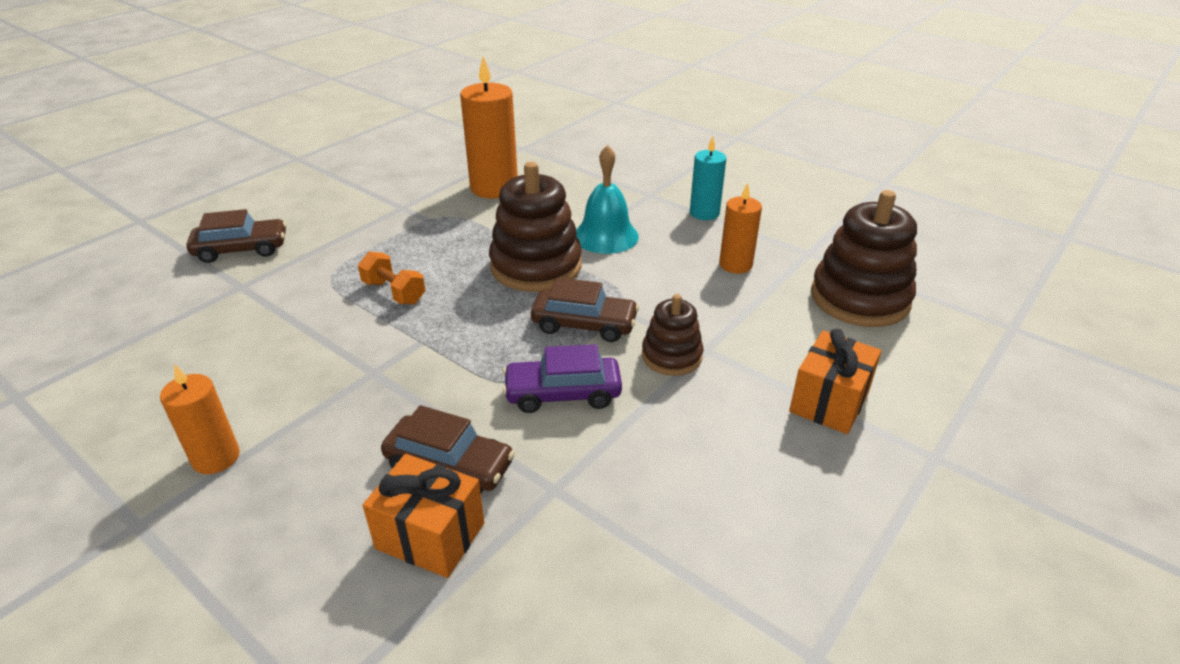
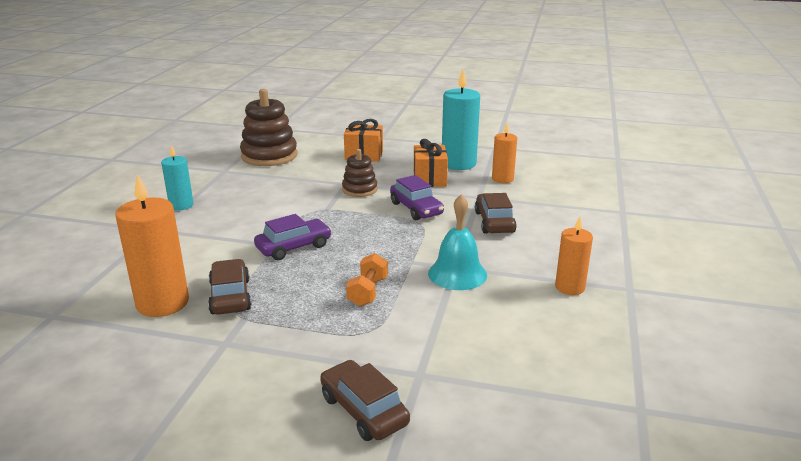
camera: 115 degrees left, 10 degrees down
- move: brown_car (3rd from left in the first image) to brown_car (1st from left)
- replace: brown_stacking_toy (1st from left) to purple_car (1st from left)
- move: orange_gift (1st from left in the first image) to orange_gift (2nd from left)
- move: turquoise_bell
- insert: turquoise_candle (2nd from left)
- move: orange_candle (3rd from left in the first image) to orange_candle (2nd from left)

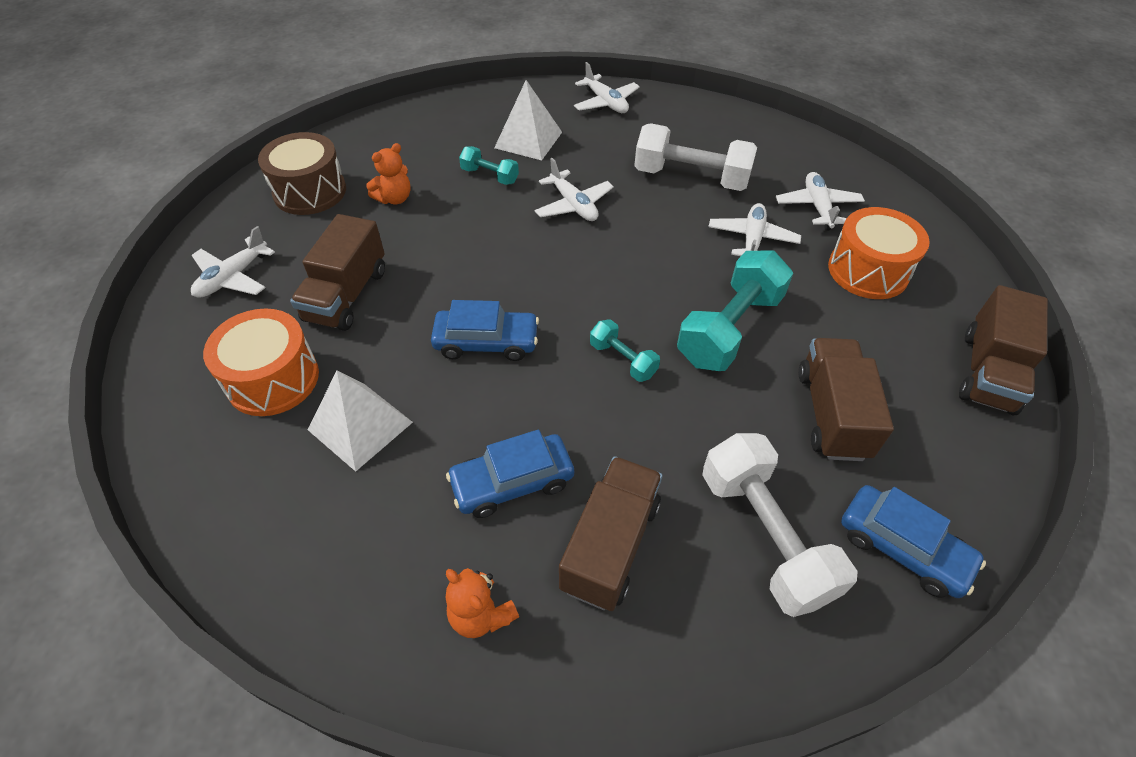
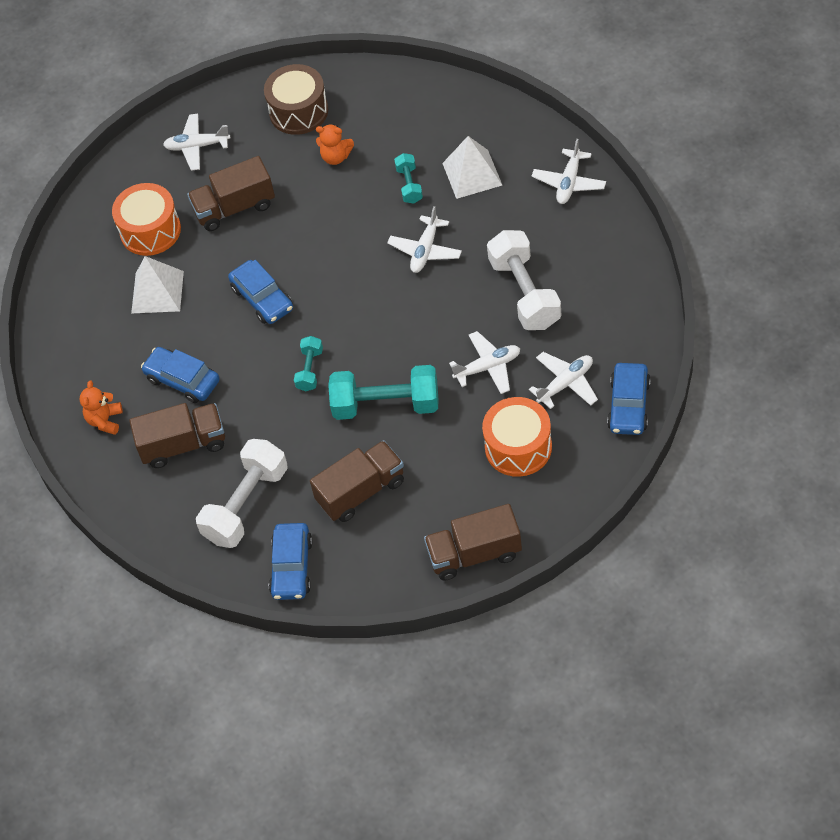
camera: 60 degrees right, 5 degrees up
- insert: blue_car (4th from left)

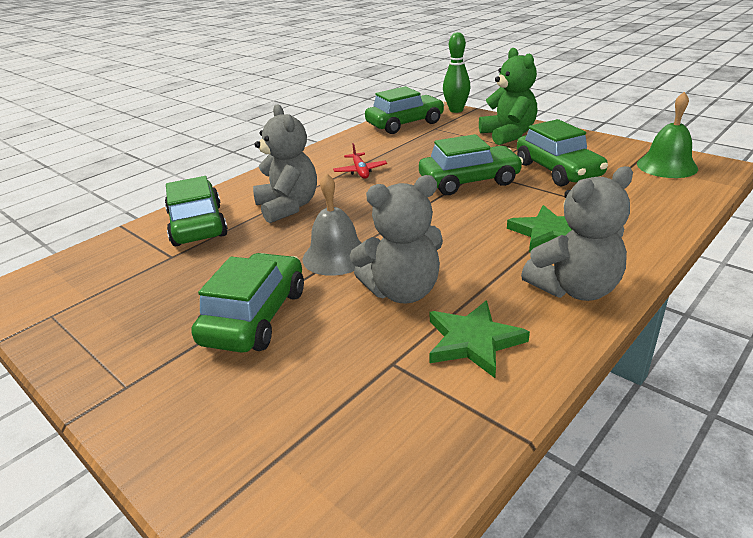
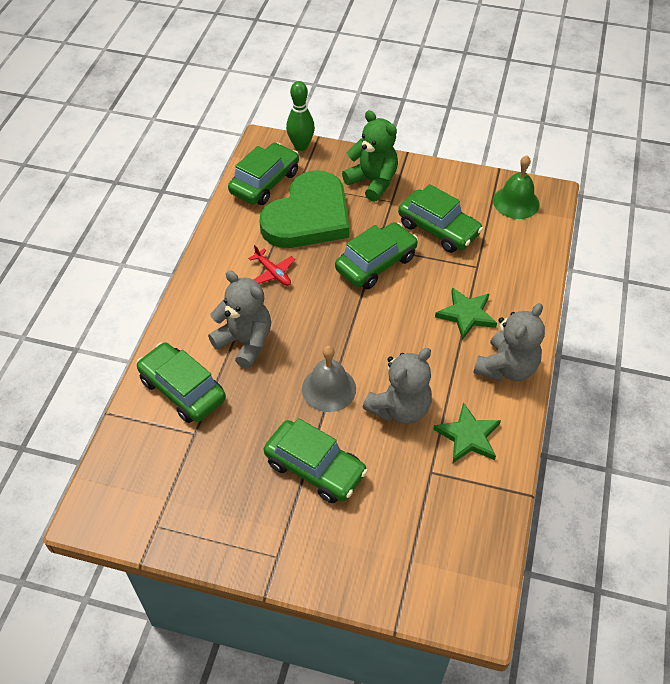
camera: 30 degrees left, 20 degrees up
- insert: green_heart
- rotate: green_car (2nd from left in the first image) 135 degrees clockwise

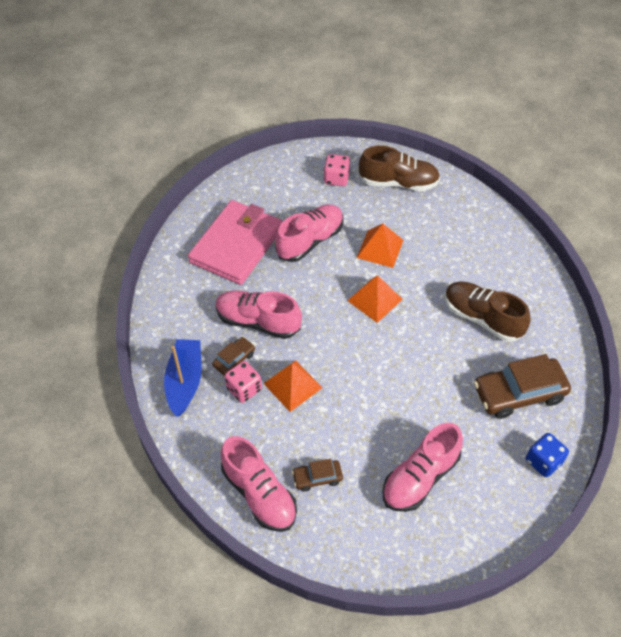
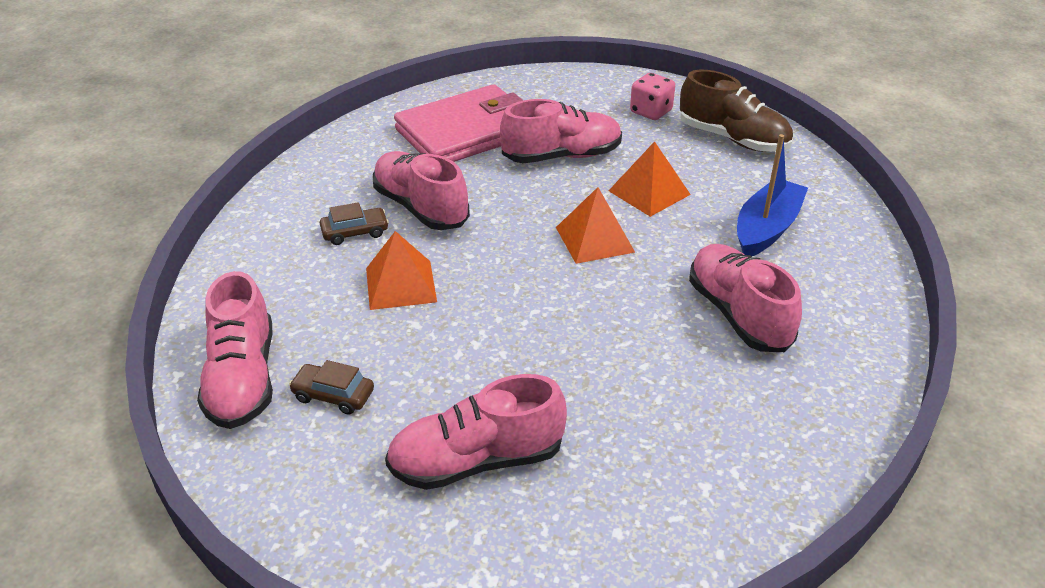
camera: 30 degrees right, 15 degrees down
- recolor: brown_shoe (2nd from left) to pink_shoe (5th from left)
- move: blue_boat
- delete: pink_dice (1st from left)
- delete: brown_car (3rd from left)
- delete: blue_dice

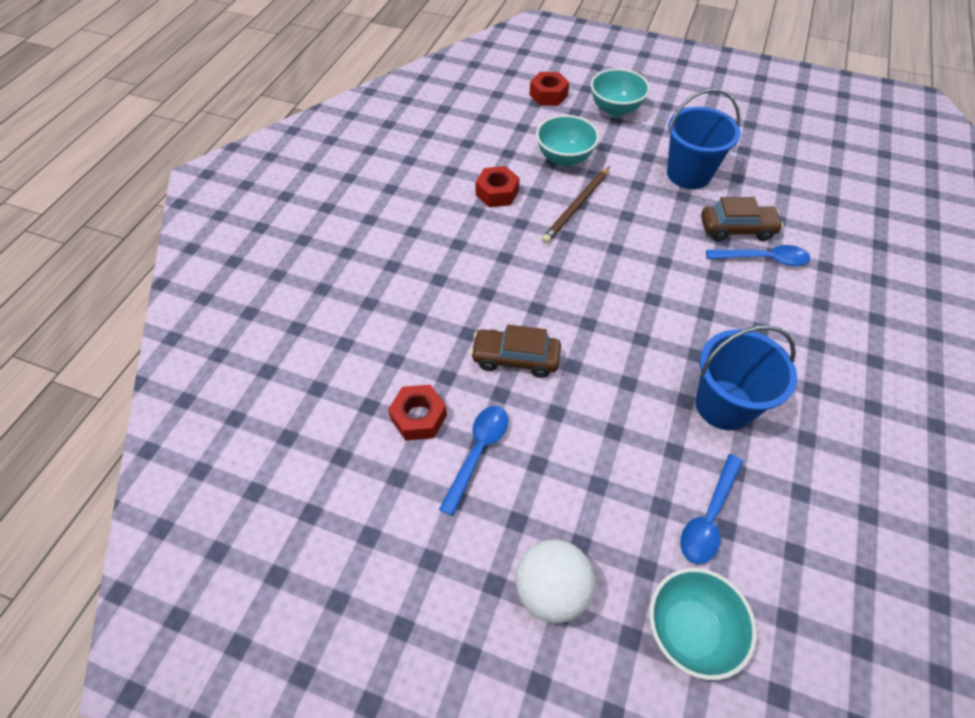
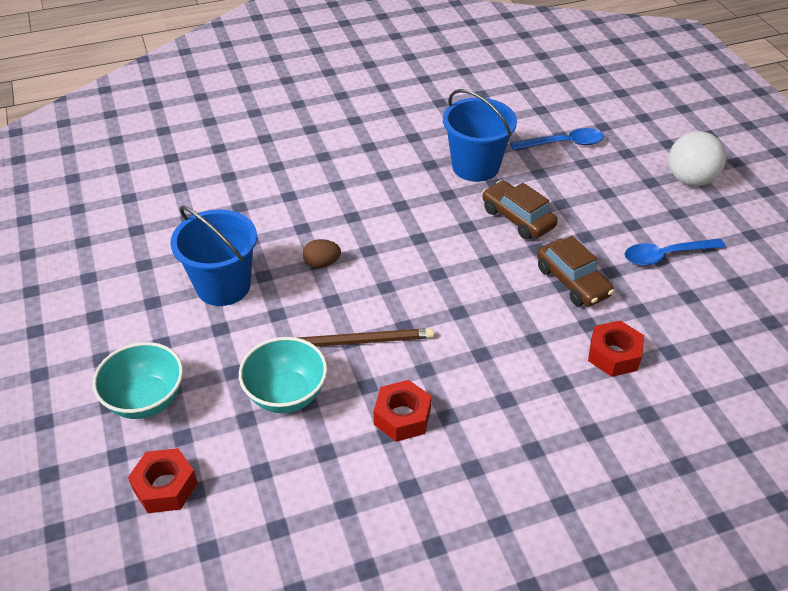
camera: 130 degrees left, 10 degrees down
- insert: brown_egg
- move: brown_car (2nd from left in the first image) to brown_car (1st from left)
- move: red_nut (1st from left in the first image) to red_nut (3rd from left)
- delete: turquoise_bowl (3rd from left)
- delete: blue_spoon (3rd from left)

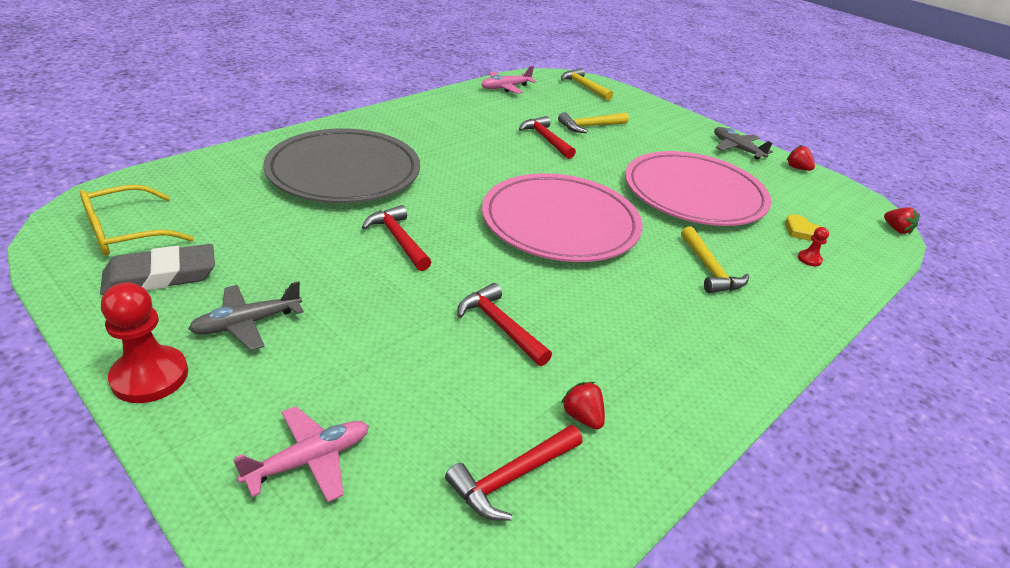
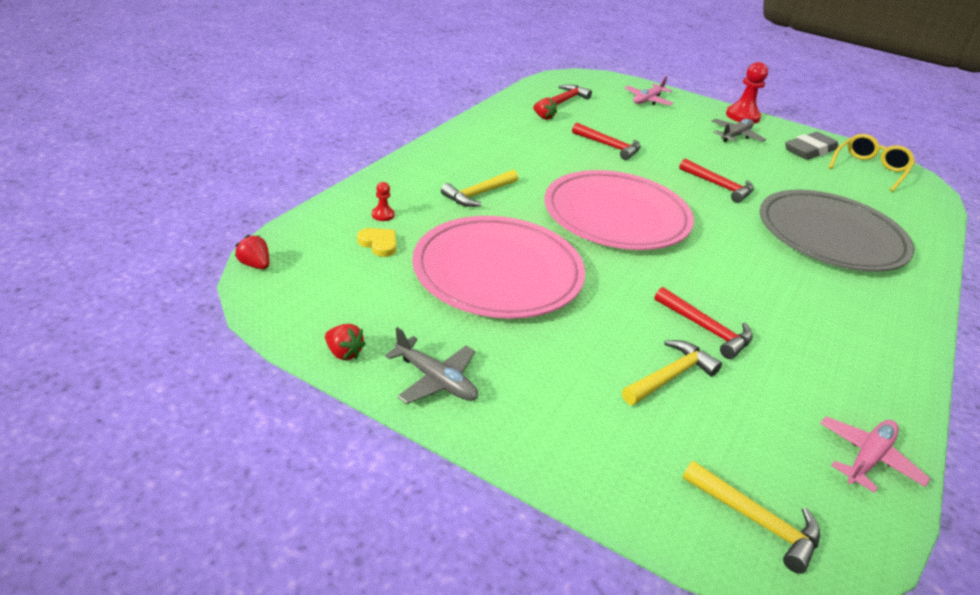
camera: 165 degrees right, 0 degrees up
- rotate: yellow_hammer (3rd from left in the first image) 105 degrees counterclockwise

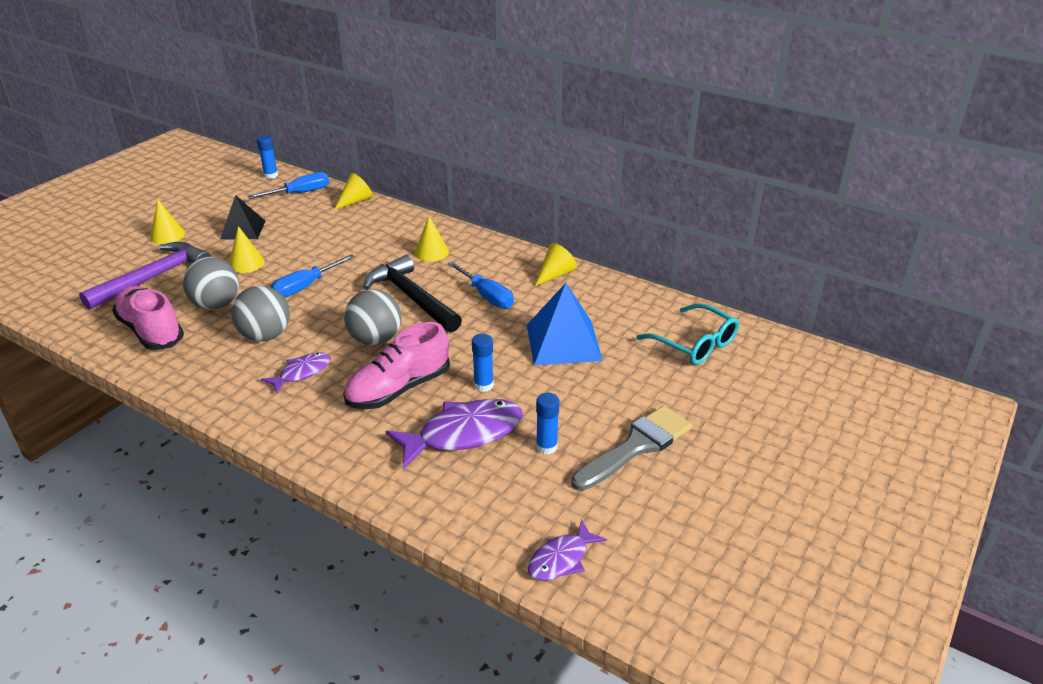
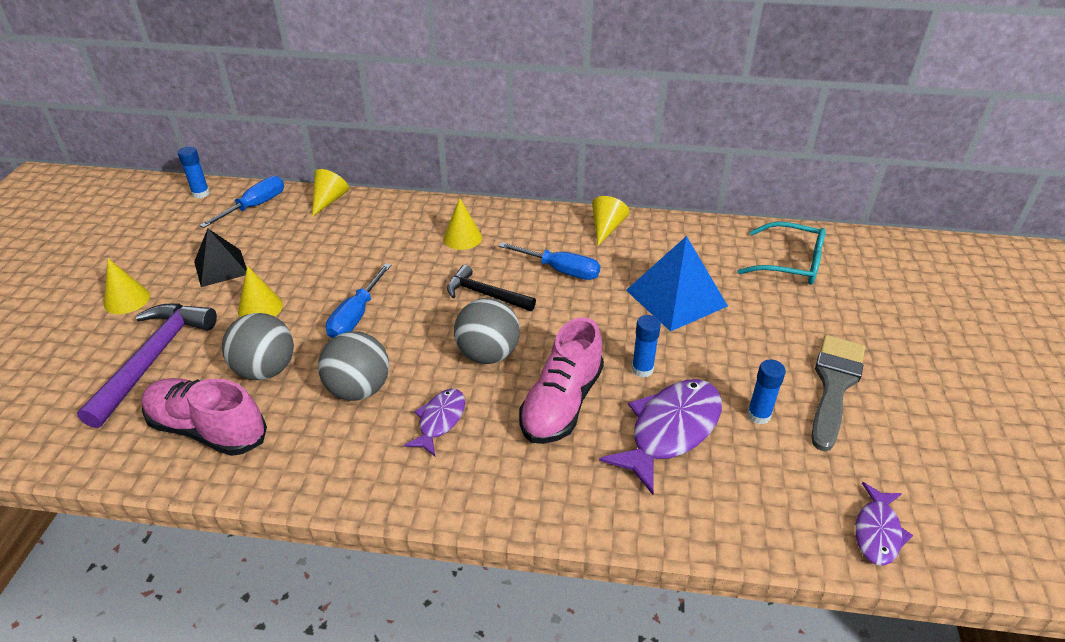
camera: 25 degrees left, 5 degrees up
- resize: black_hammer x0.63

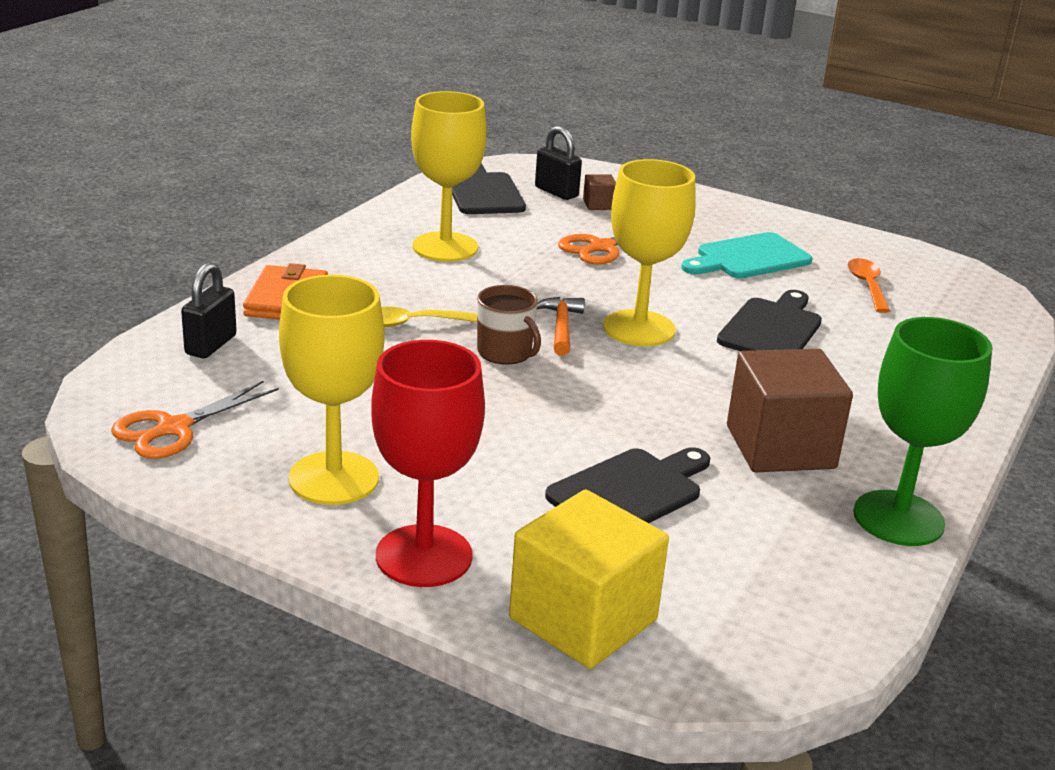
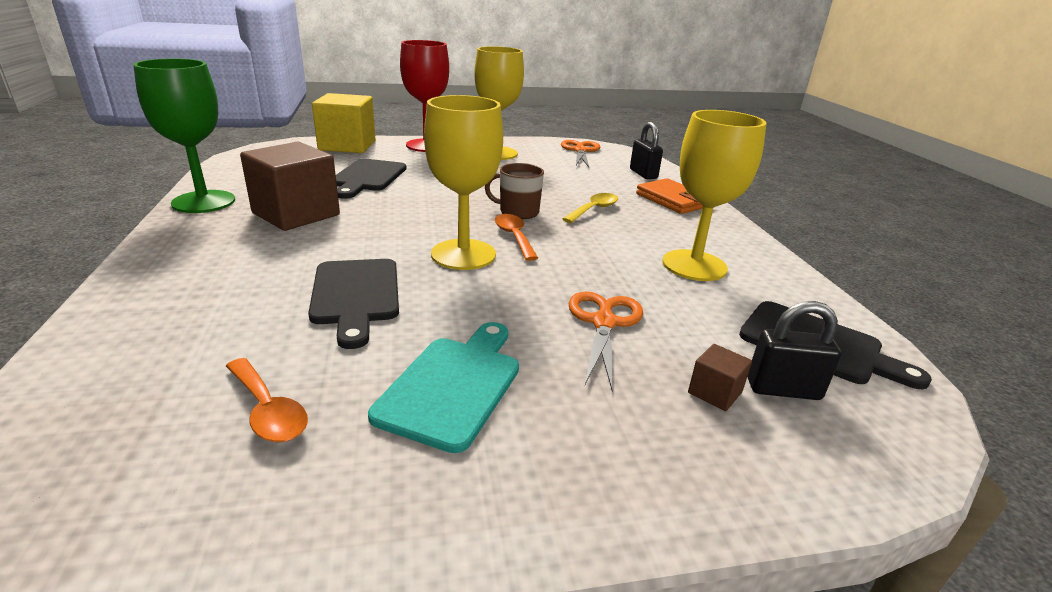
camera: 140 degrees right, 0 degrees up
- replace: orange_hammer to orange_spoon (2nd from left)

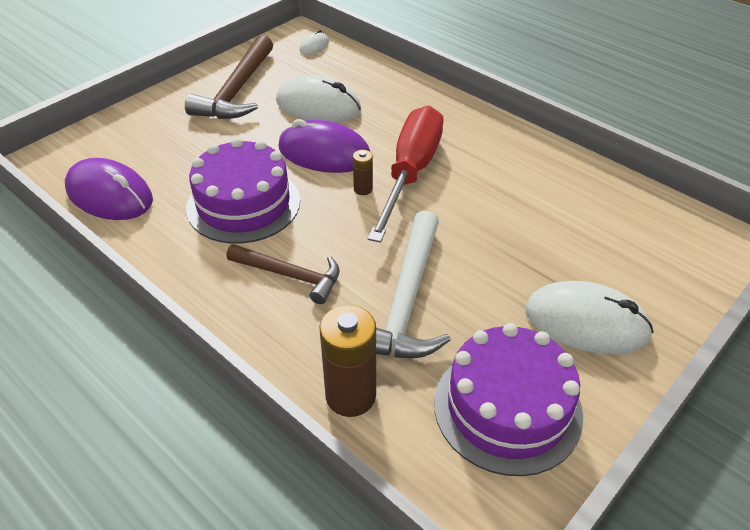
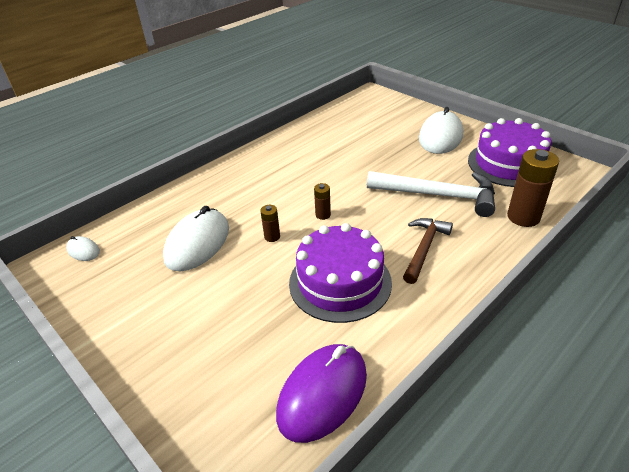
camera: 85 degrees left, 5 degrees down
- replace: purple_mouse (2nd from left) to brown_battery (1st from left)
- delete: brown_hammer (1st from left)
- delete: red_screwdriver

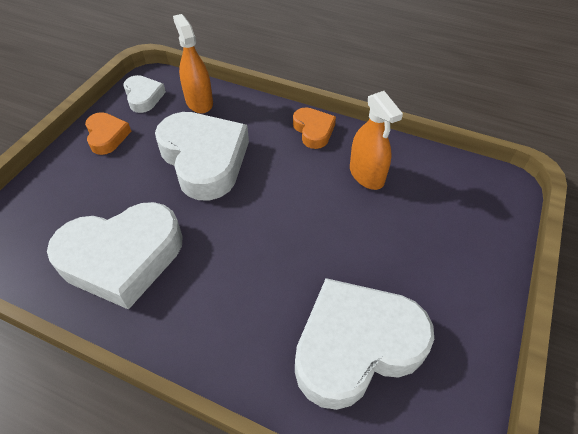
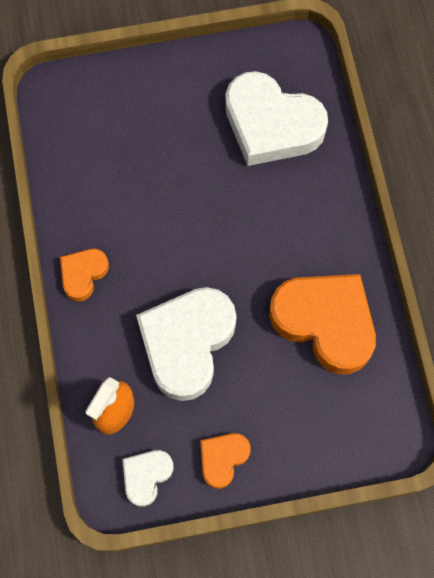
camera: 125 degrees left, 20 degrees up
- recolor: white_heart (1st from left) to orange_heart (3rd from left)
- delete: orange_spray_bottle (2nd from left)

